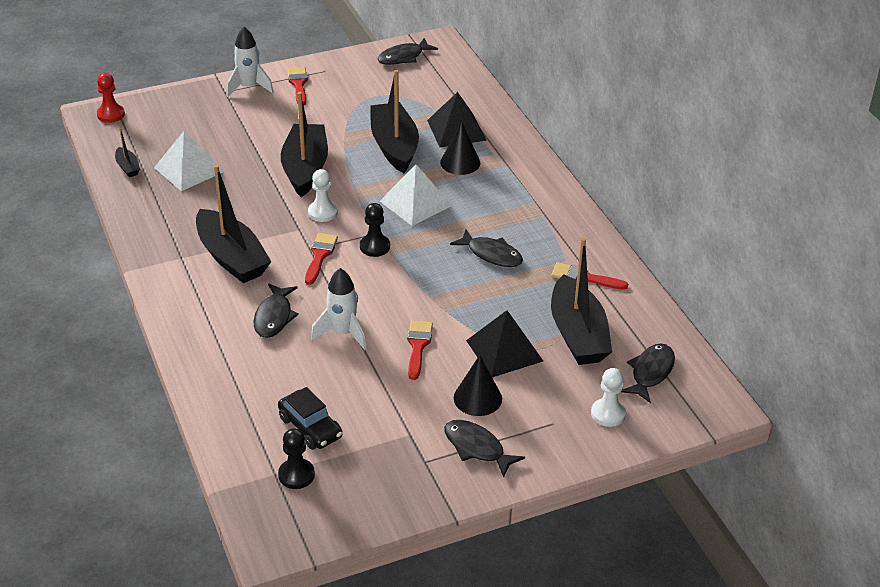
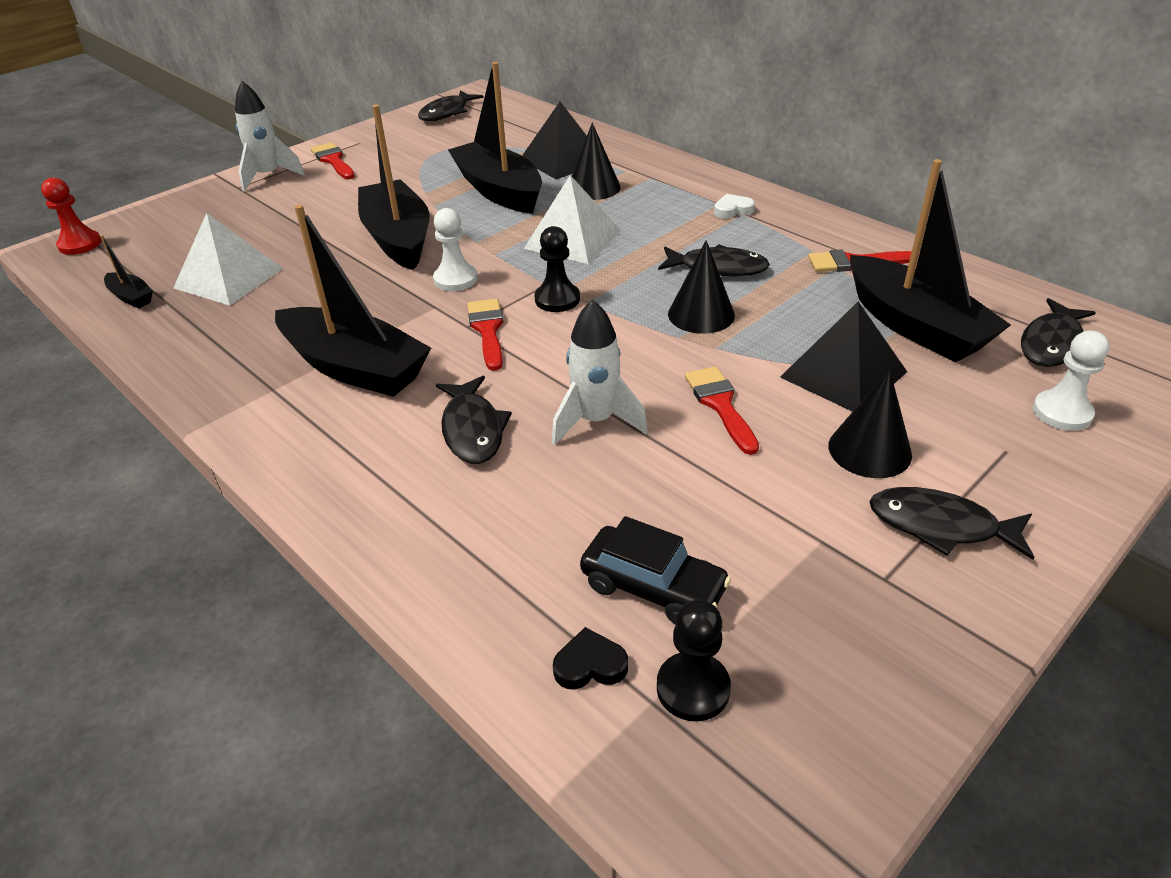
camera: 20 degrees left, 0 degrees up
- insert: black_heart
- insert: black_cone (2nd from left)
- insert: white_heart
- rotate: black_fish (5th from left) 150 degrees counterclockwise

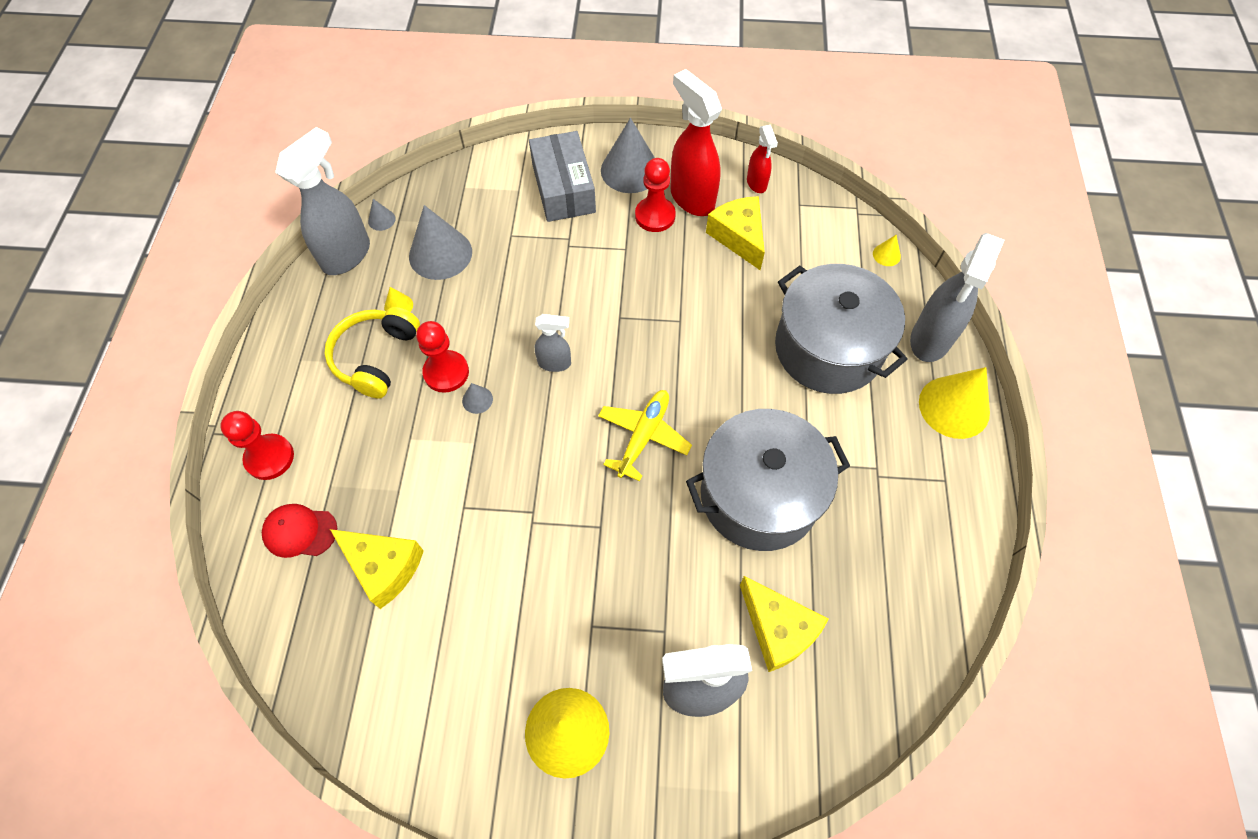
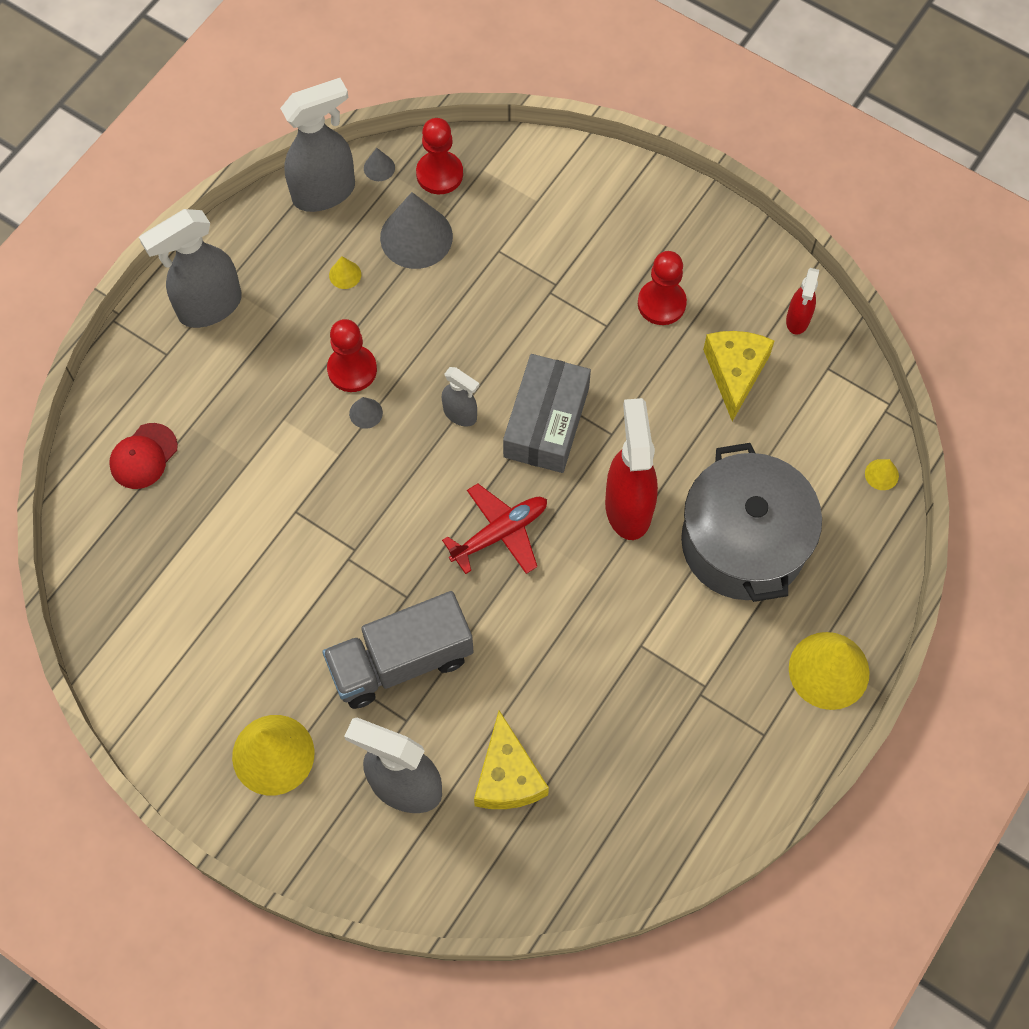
camera: 30 degrees right, 5 degrees up
- rotate: red_cap 90 degrees counterclockwise
- move: grey_spray_bottle (4th from left in the first image) to grey_spray_bottle (1st from left)
- insert: grey_truck
- move: red_pawn (1st from left in the first image) to red_pawn (2nd from left)
- recolor: yellow_plane to red_plane
- move: grey_box
- move: red_spray_bottle (1st from left)
- delete: yellow_headphones
- delete: yellow_cheese (1st from left)
- delete: grey_cone (4th from left)
- delete: grey_pot (1st from left)

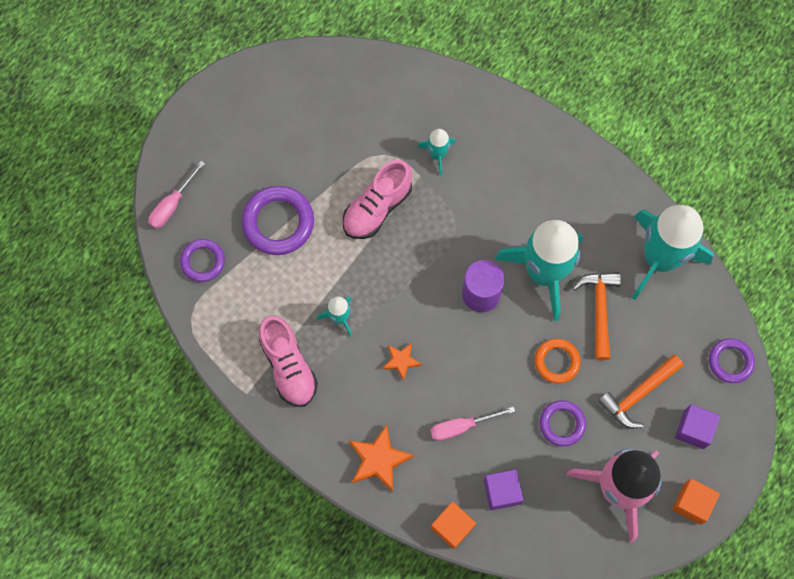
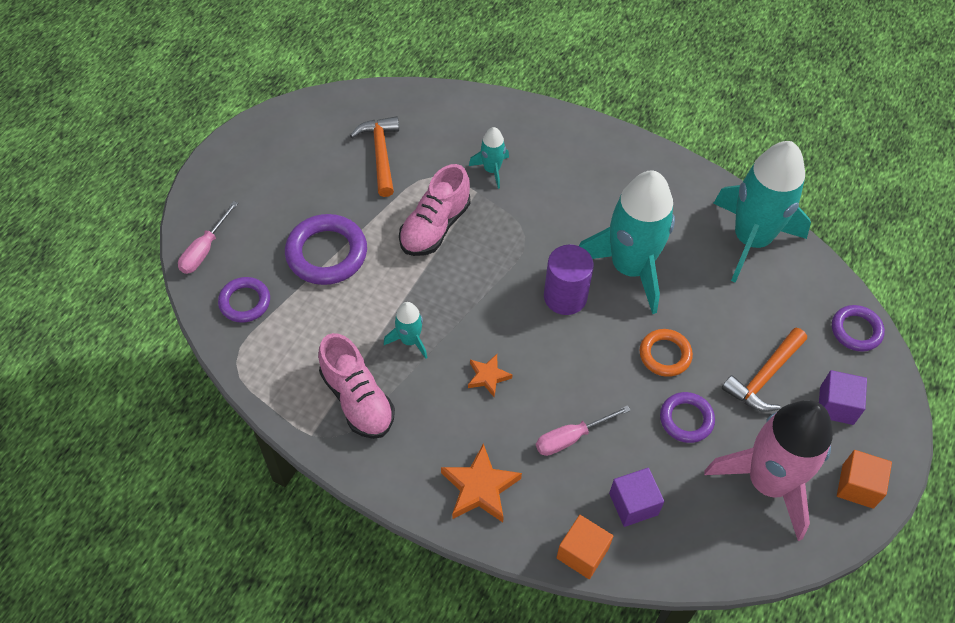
camera: 10 degrees left, 15 degrees down
- move: orange_hammer (1st from left)

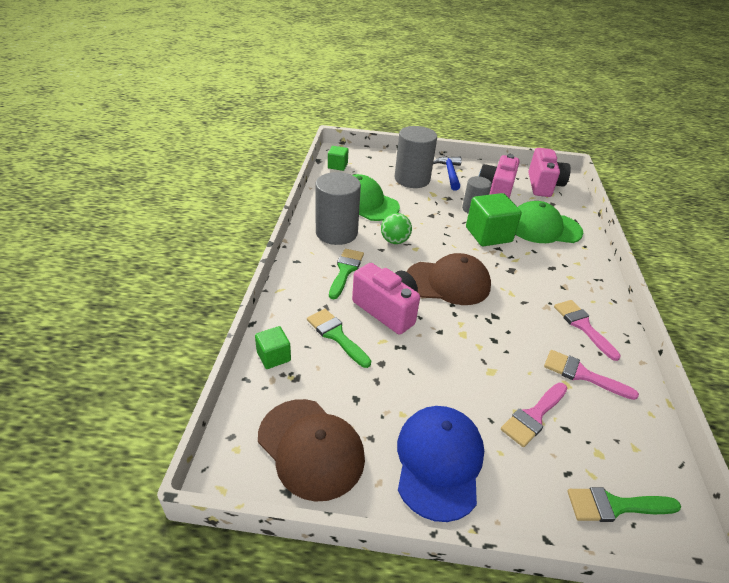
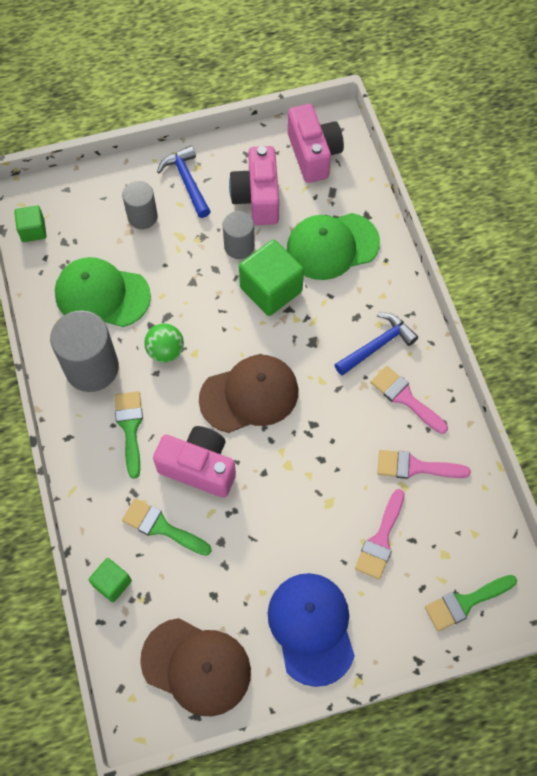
camera: 20 degrees left, 25 degrees up
- resize: grey_cylinder (2nd from left) x0.59
- insert: blue_hammer (2nd from left)

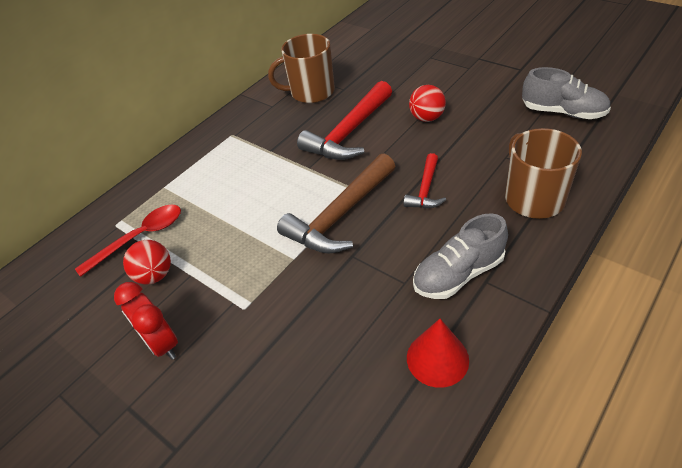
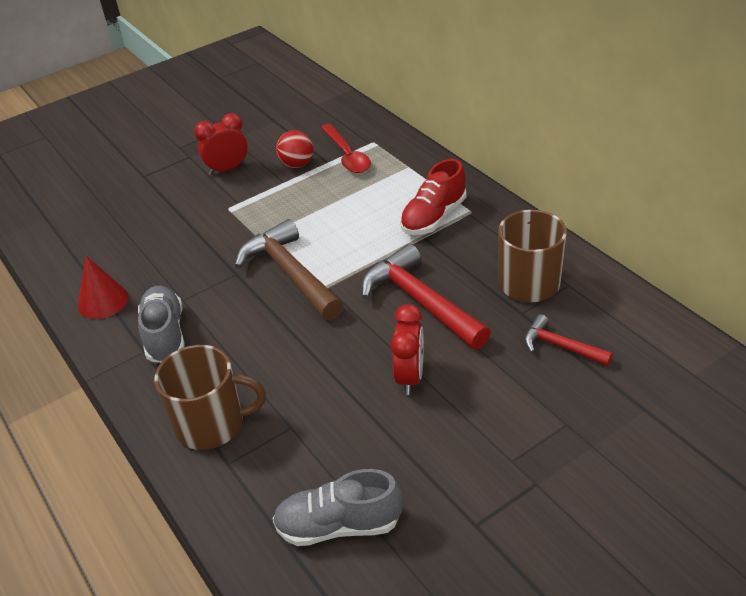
camera: 105 degrees right, 5 degrees down
- rotate: grey_shoe (2nd from left) 45 degrees clockwise
- replace: red_ball (2nd from left) to red_clock (2nd from left)
- insert: red_shoe
- move: red_hammer (2nd from left)

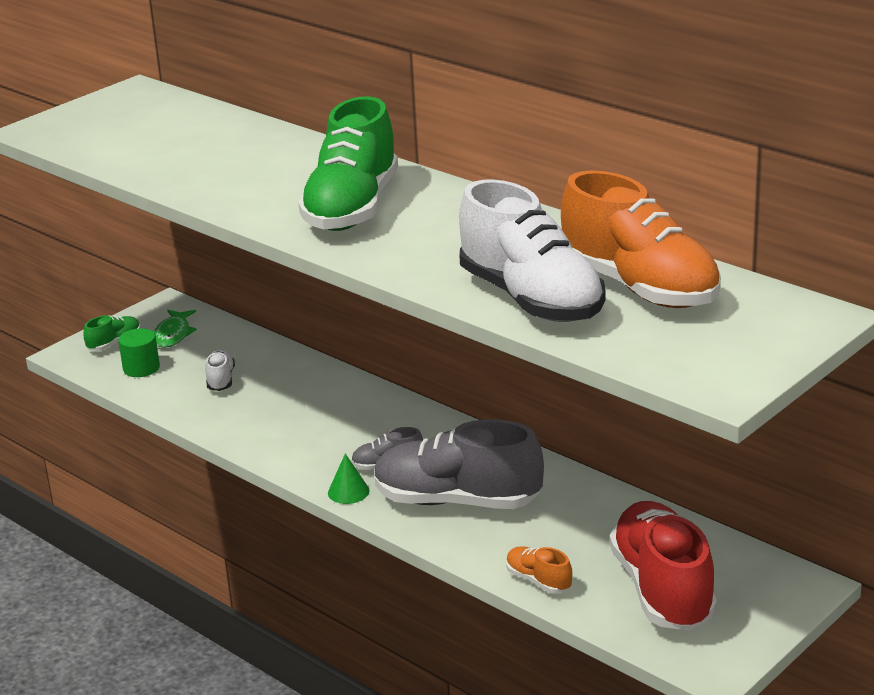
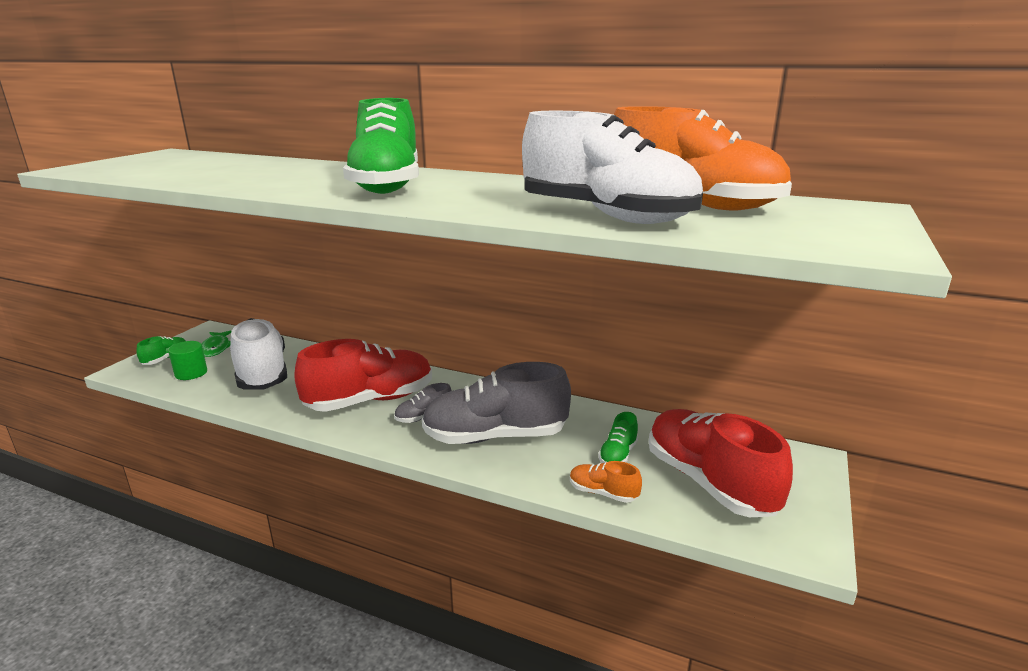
camera: 20 degrees left, 5 degrees down
- resize: white_shoe (1st from left) x2.27
- insert: red_shoe (1st from left)
- insert: green_shoe (3rd from left)
- delete: green_cone

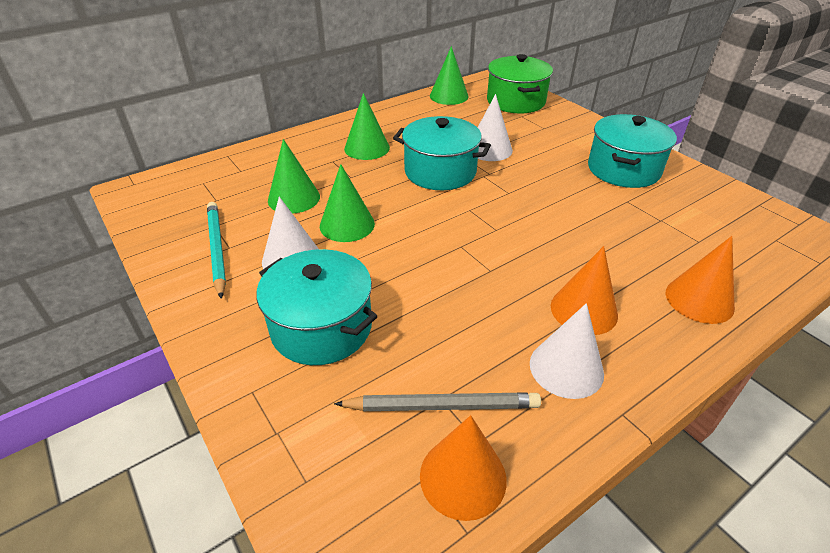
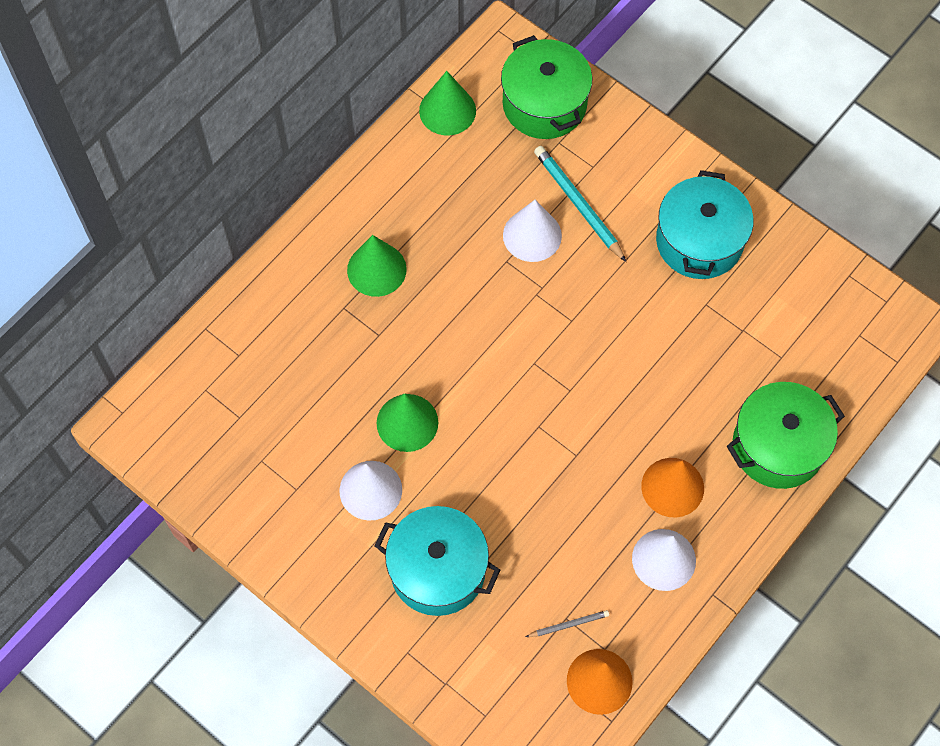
camera: 15 degrees left, 25 degrees up
- resize: grey_pencil x0.51
- move: turquoise_pencil
- replace: orange_cone (3rd from left) to green_pot (2nd from left)
- delete: green_cone (1st from left)
- delete: turquoise_pot (2nd from left)

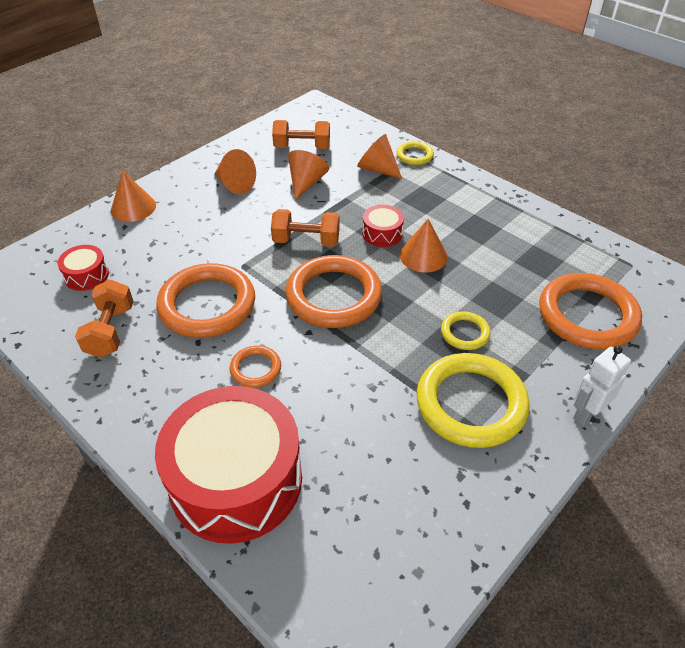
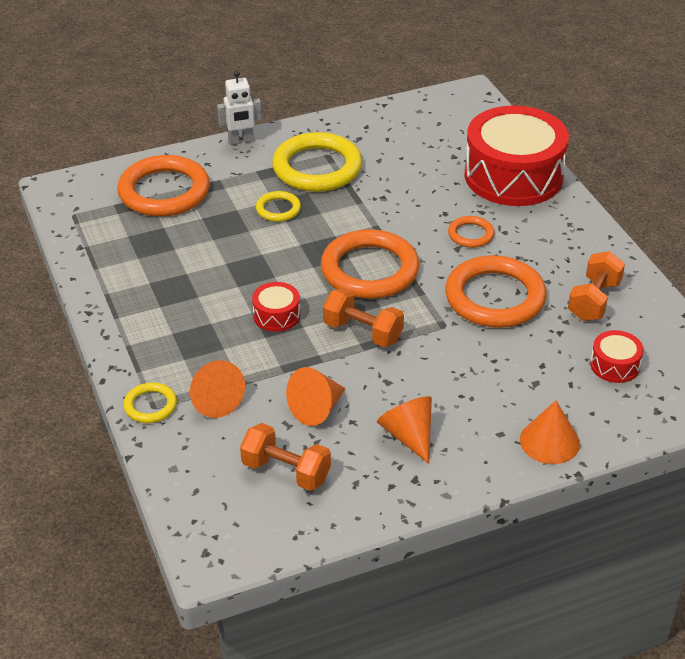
camera: 155 degrees left, 5 degrees down
- delete: orange_cone (5th from left)

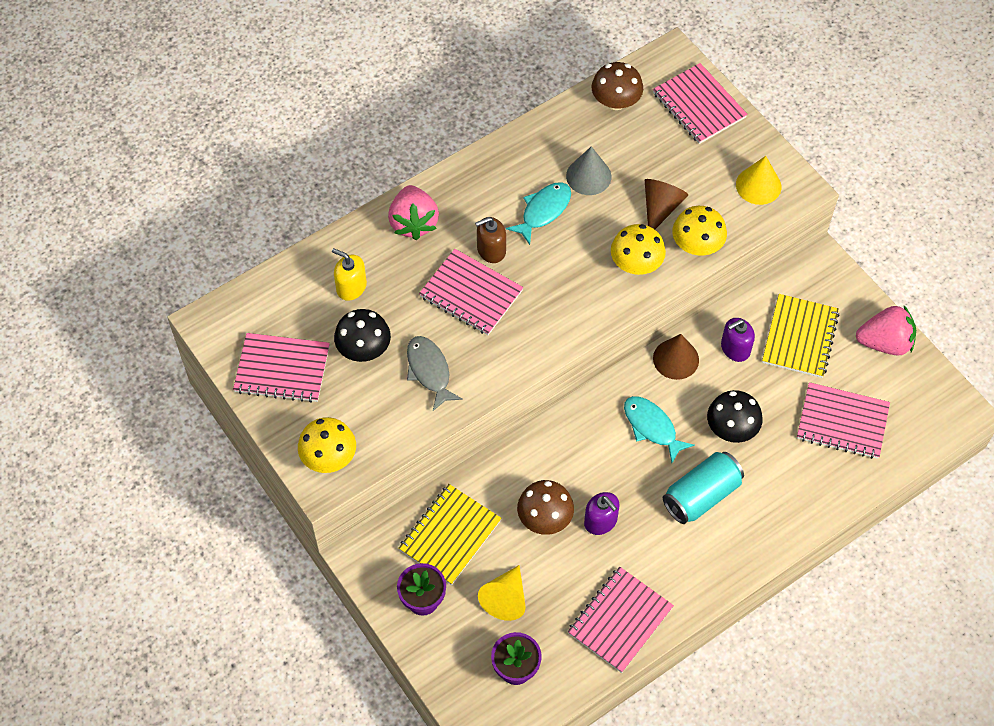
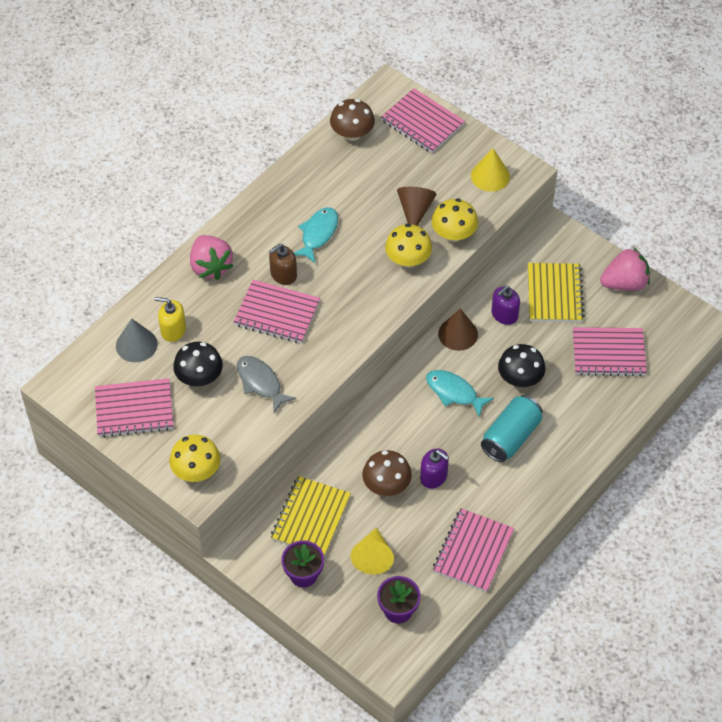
camera: 15 degrees left, 5 degrees down
- move: grey_cone

